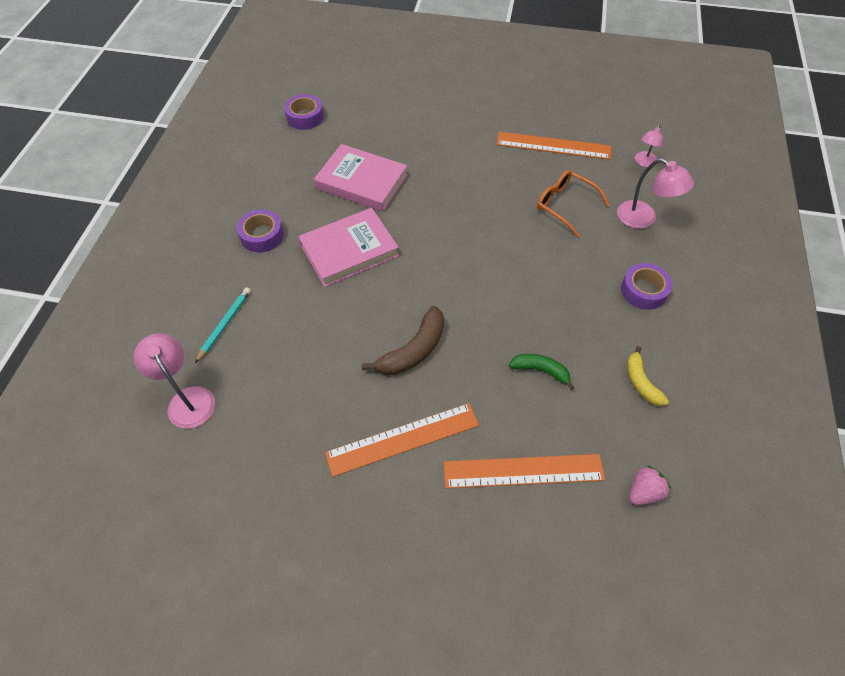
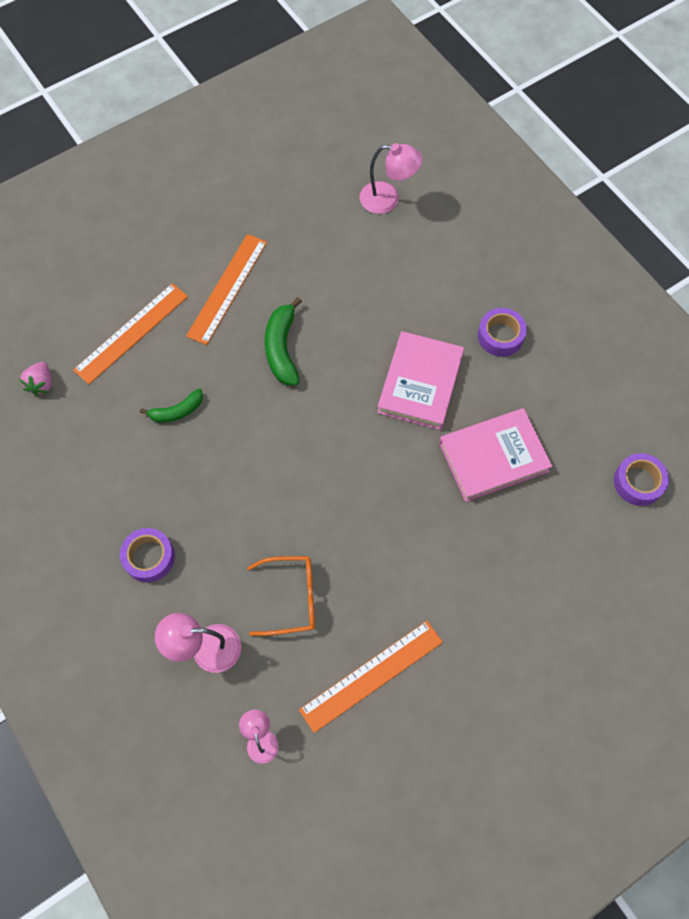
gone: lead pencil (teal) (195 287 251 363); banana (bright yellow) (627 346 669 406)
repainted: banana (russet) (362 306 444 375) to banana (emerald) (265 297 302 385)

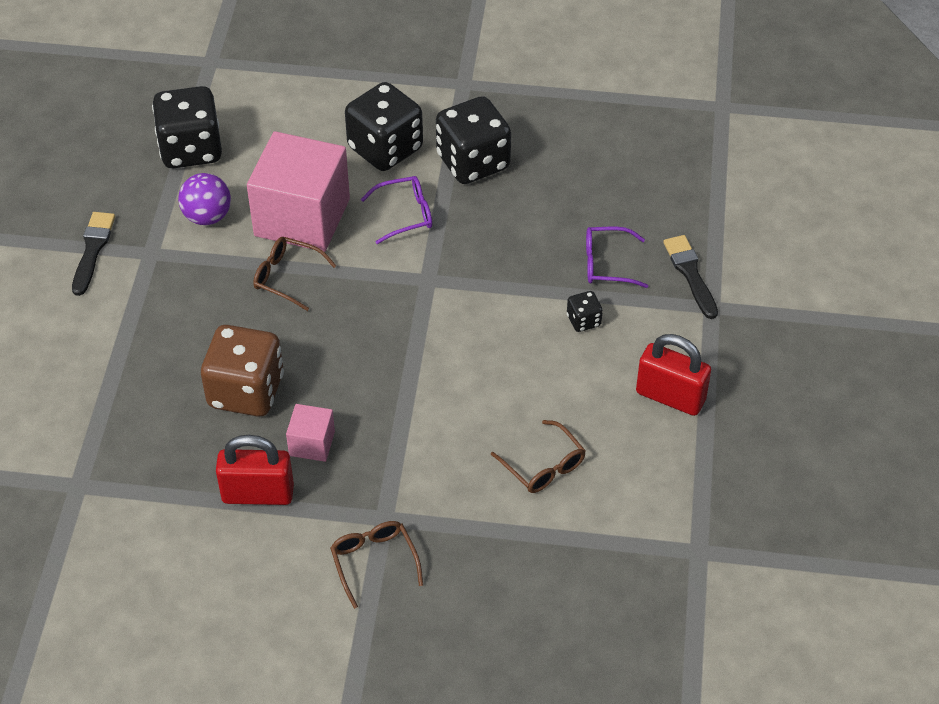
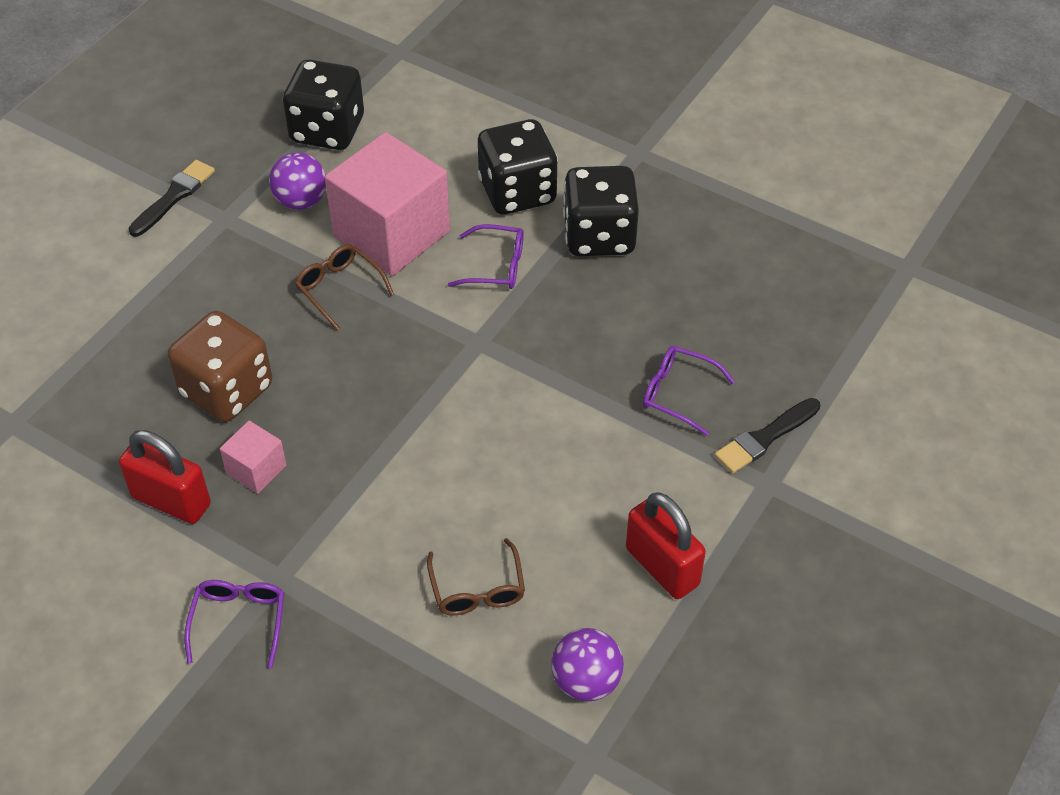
gone: dice (ebony) (567 291 603 332)
new: ball (violet) (551 628 624 701)
repainted: spectacles (russet) (330 521 423 609) to spectacles (violet) (184 580 284 668)
rotated: paintbrush (ebony) (664 235 718 319) = (715 398 820 473) 135 degrees counterclockwise

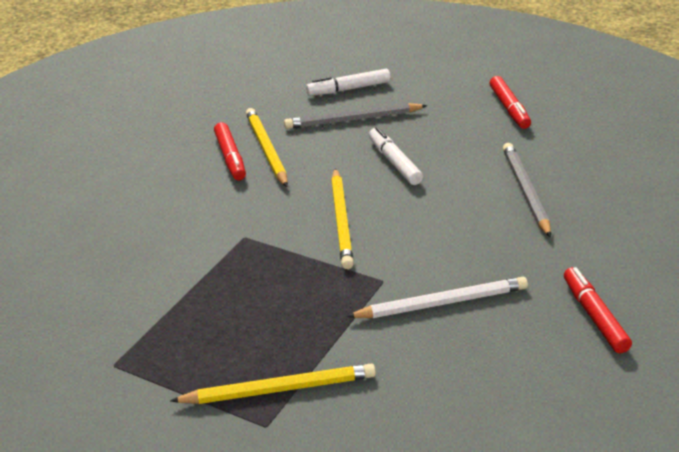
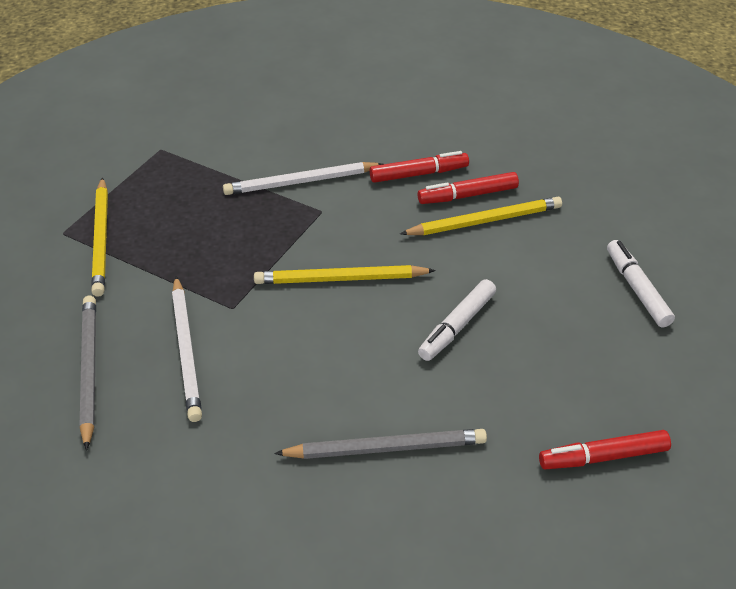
new: lead pencil (snow-white) (223 162 383 195)
shifted: lead pencil (grey) (284 103 428 129) to (79 296 96 451); marker pen (crimson) (564 267 632 353) to (370 151 469 183)
rotated: marker pen (snow-white) (369 127 423 185) = (418 279 496 361) 150 degrees clockwise

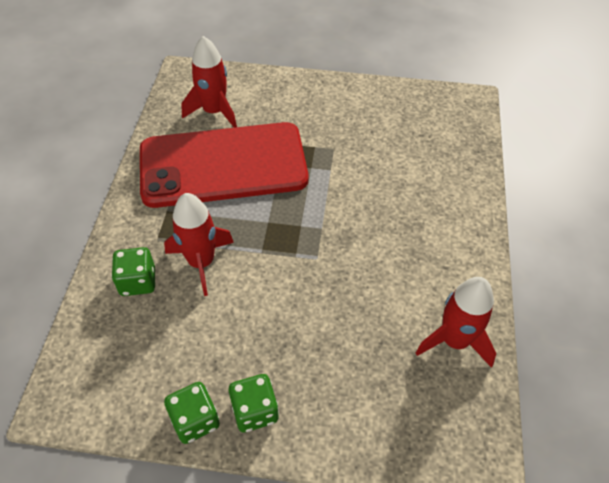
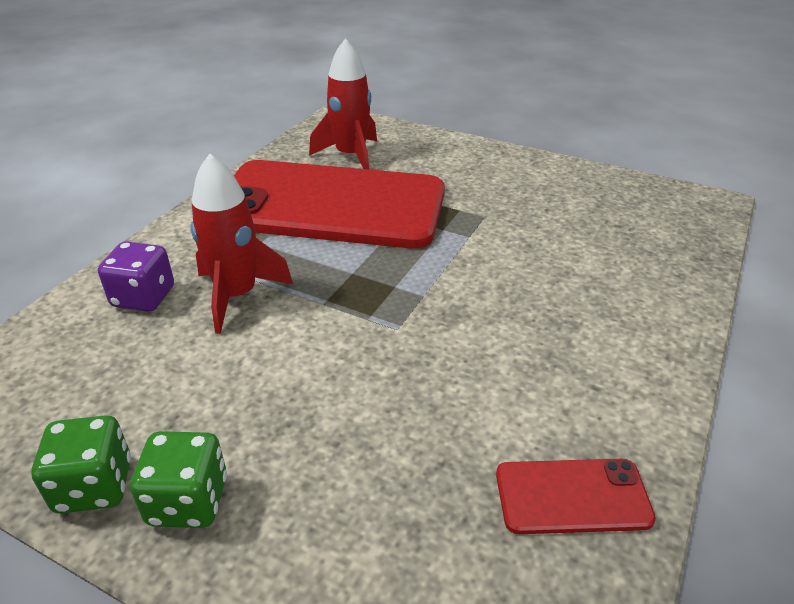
swapped: rocket (crimson) (416 277 496 368) to phone (crimson) (496 459 656 534)
repainted: dice (emerald) (111 247 155 296) to dice (violet) (98 241 174 312)

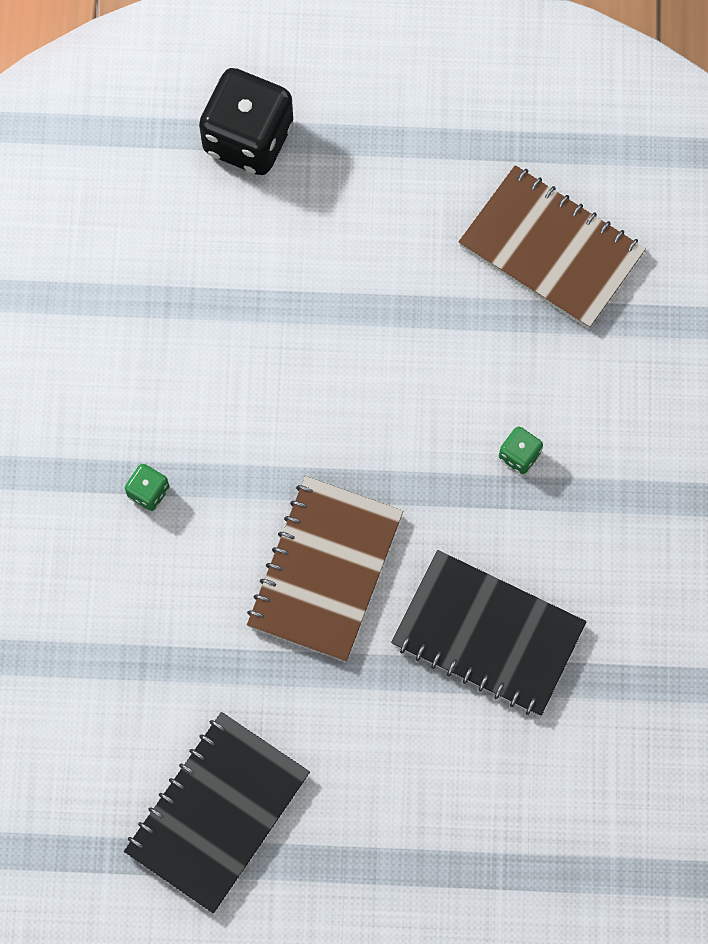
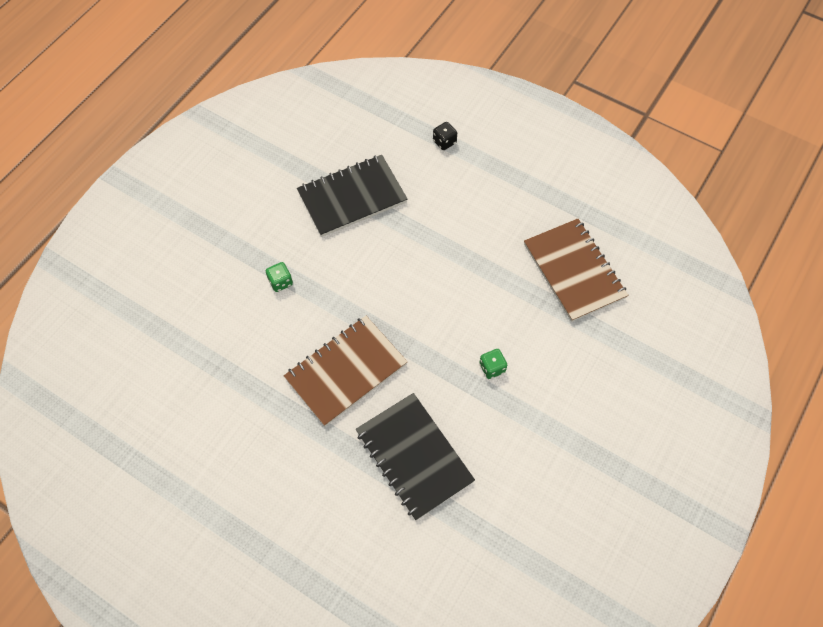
shifted: notepad (ebony) (124 712 310 913) to (297 155 407 237)
scaled: dice (ebony) (199 68 293 175) = (433 122 457 150) x0.43

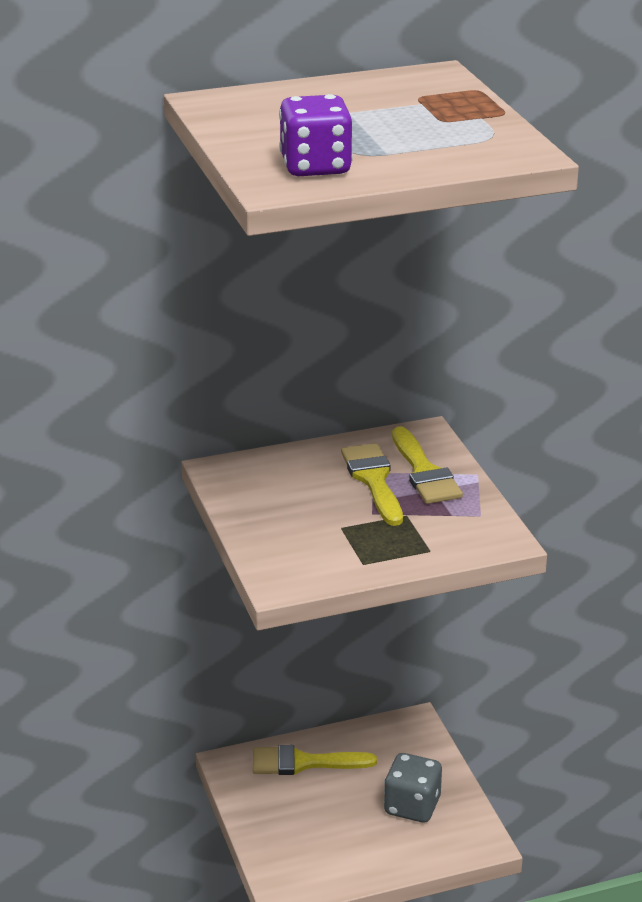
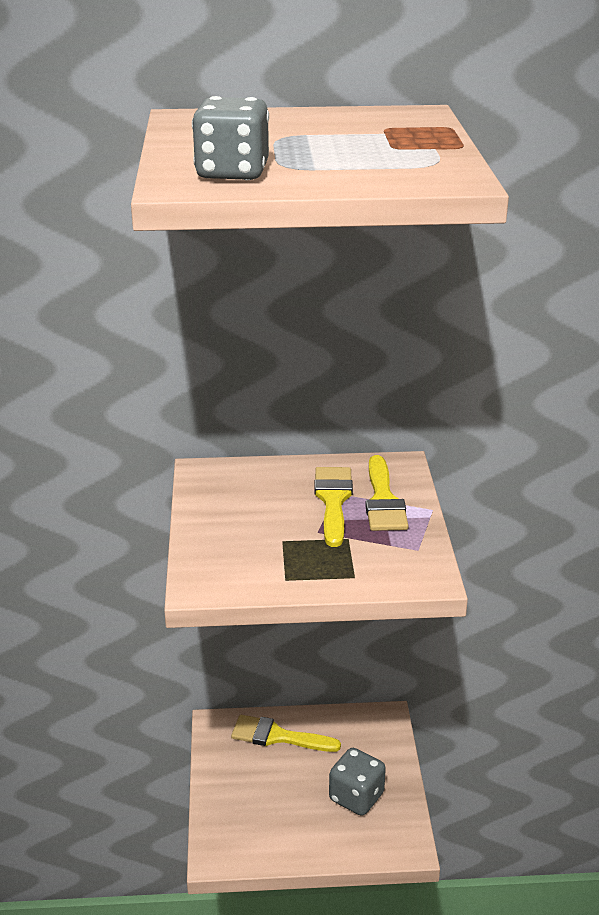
repainted: dice (violet) (279 94 353 176) to dice (grey) (192 96 269 180)

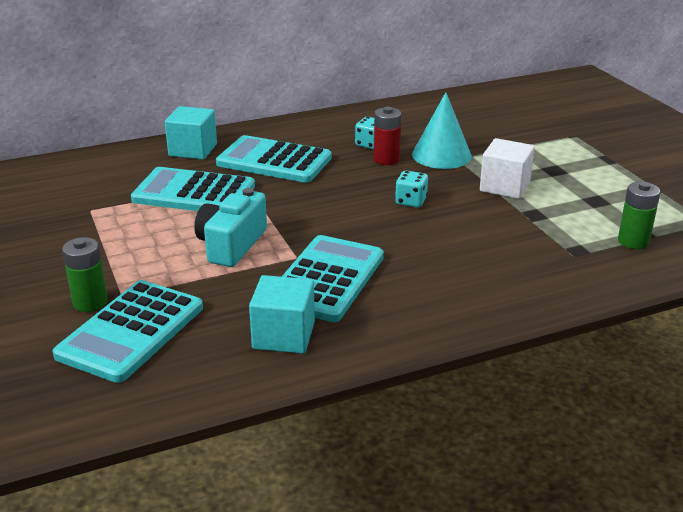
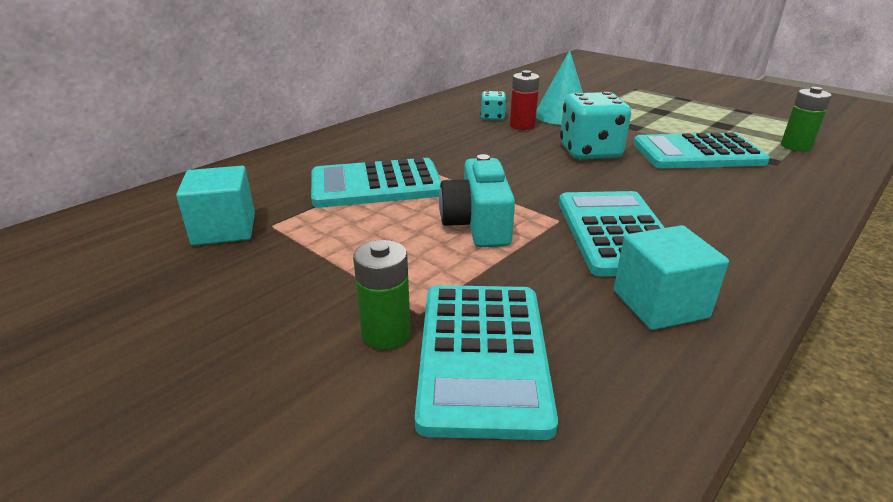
gone: cube (snow-white) (480 138 535 199)
shifted: cube (teal) (165 106 217 160) to (176 166 255 246); adding machine (teal) (216 135 332 183) to (633 132 770 169)
scaled: dice (teal) (395 171 428 208) = (560 92 631 159) x1.92

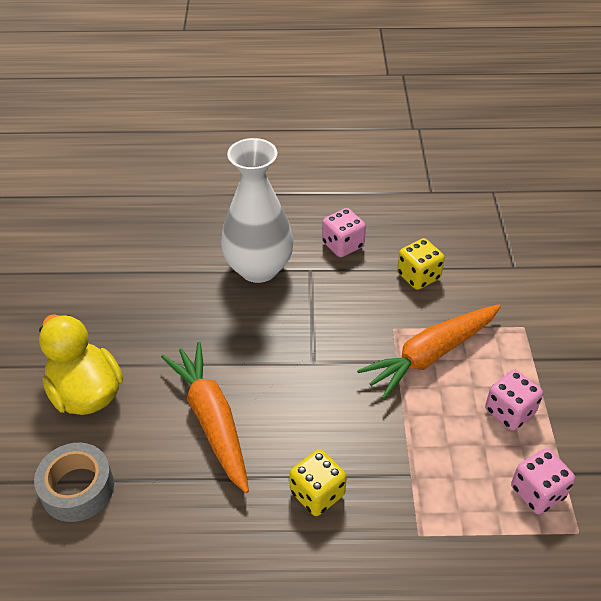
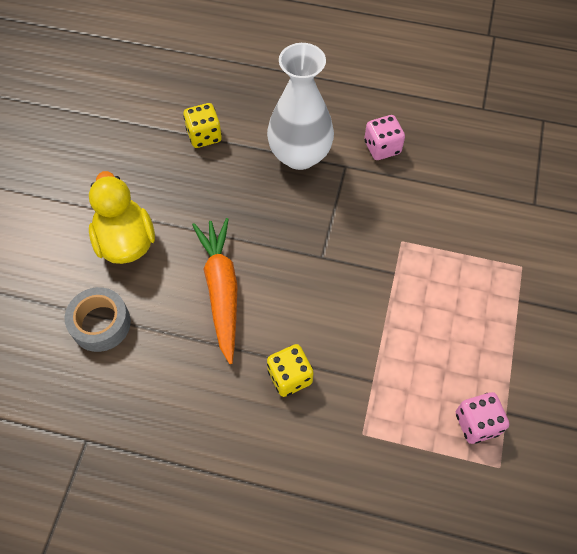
gone: root vegetable (orange) (357 304 501 399); dice (pink) (485 370 543 431)
shifted: dice (bright yellow) (397 238 445 290) to (183 103 222 148)

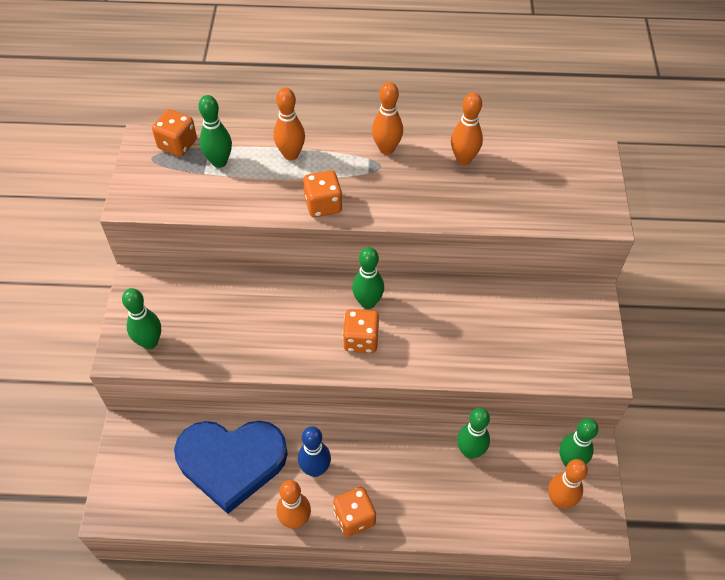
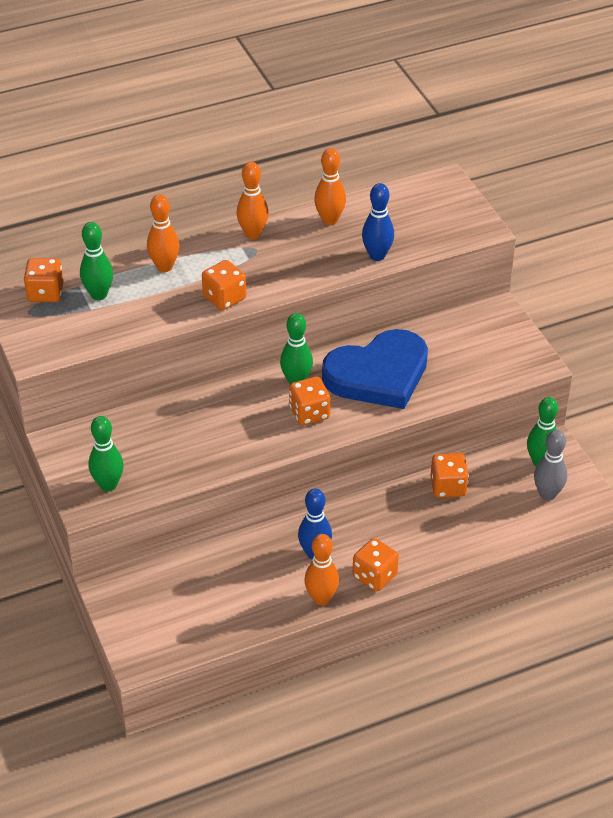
new: bowling pin (royal blue) (362 183 394 261)
shifted: heart (royal blue) (174 421 288 514) to (322 329 428 409)
swapped: bowling pin (emerald) (457 408 490 459) to dice (orange) (431 453 469 498)
repainted: bowling pin (orange) (548 459 588 508) to bowling pin (grey) (534 430 567 501)

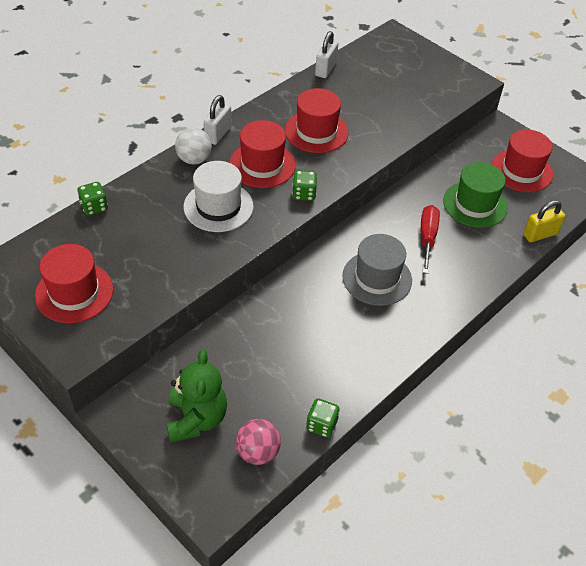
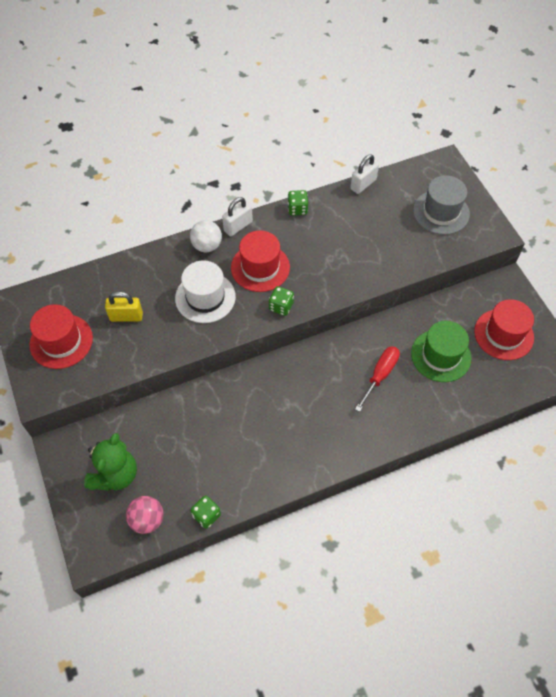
gone: tall hat (crimson) (285 88 349 153)
shifted: padlock (bright yellow) (523 200 565 242) to (105 291 143 322); dice (emerald) (77 182 108 216) to (288 190 308 216); tall hat (grey) (342 234 412 306) to (413 175 470 235)

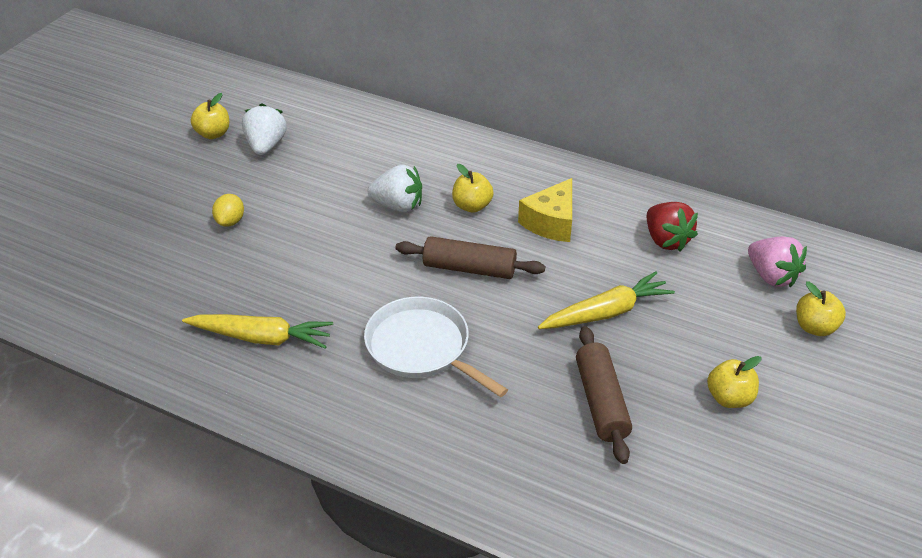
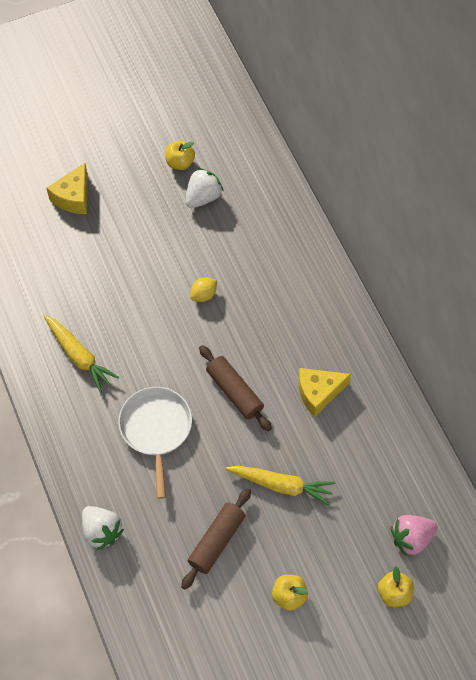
gone: apple (bright yellow) (452 164 494 213); toy strawberry (crimson) (647 202 698 251)
new: cheese (bright yellow) (47 163 88 214)
shifted: toy strawberry (snow-white) (367 164 422 212) to (82 506 124 551); citrus fruit (bright yellow) (212 194 244 227) to (190 278 217 302)
rotated: toy strawberry (pink) (748 237 807 287) = (391 515 438 557) 60 degrees clockwise

